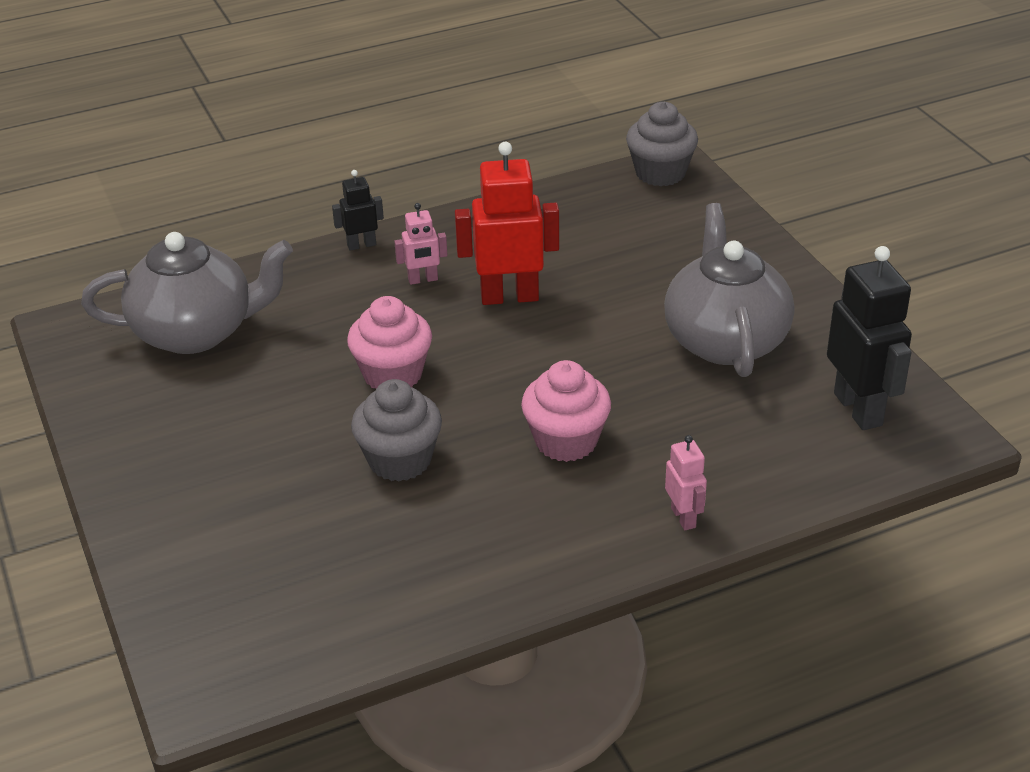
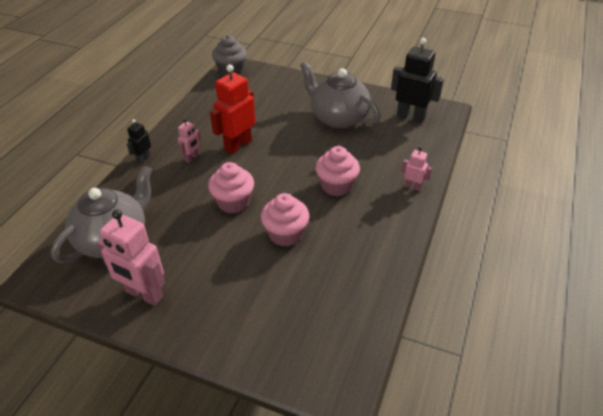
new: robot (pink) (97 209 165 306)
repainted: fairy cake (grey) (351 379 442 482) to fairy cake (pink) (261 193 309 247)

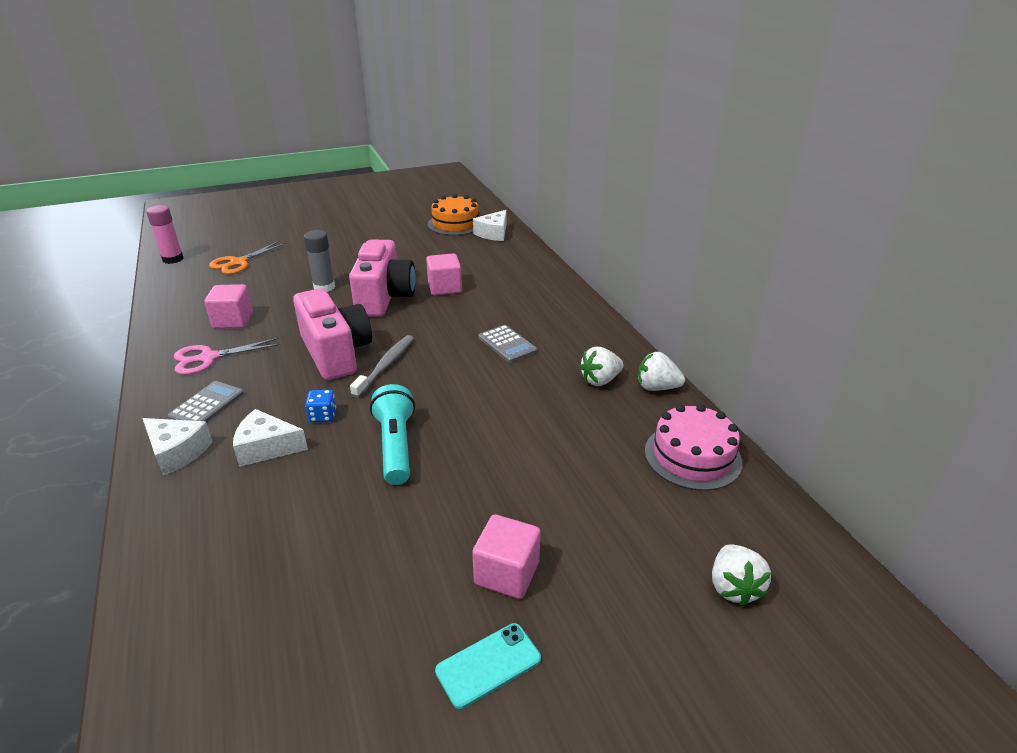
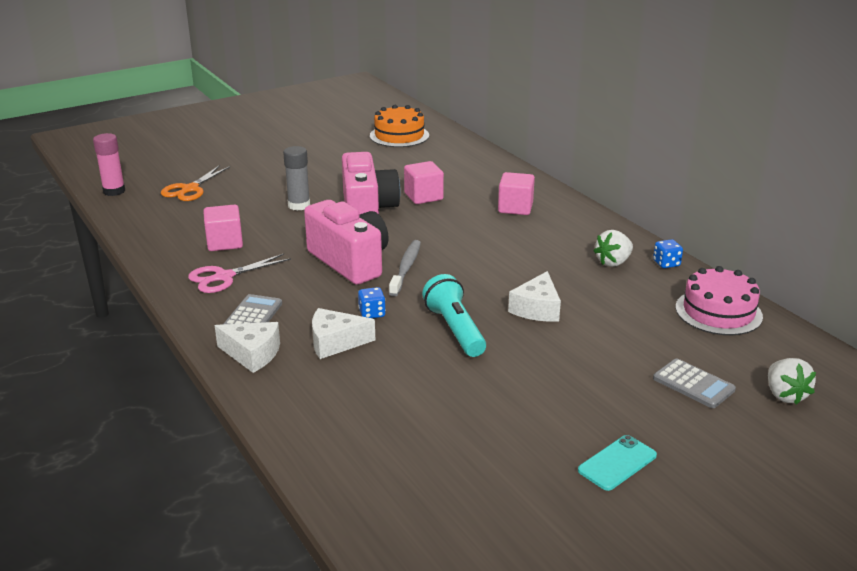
shifted: cube (pink) (472 514 541 599) to (498 172 535 215); cheese (snow-white) (473 210 507 241) to (508 271 561 322); adding machine (grey) (479 325 537 363) to (653 358 736 408)
swapped: toy strawberry (snow-white) (638 352 685 391) to dice (royal blue) (653 239 683 268)

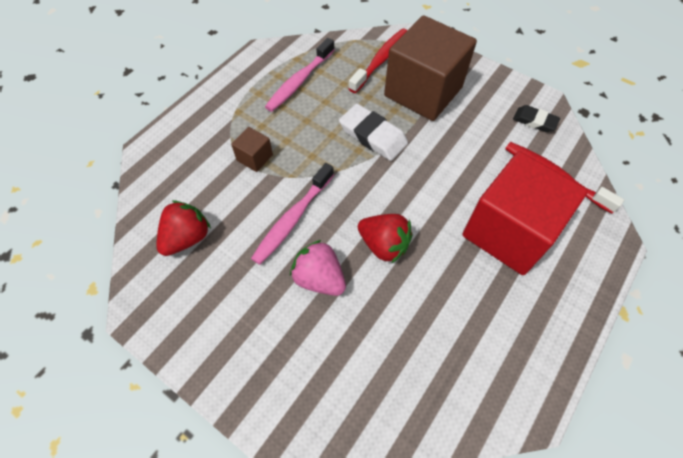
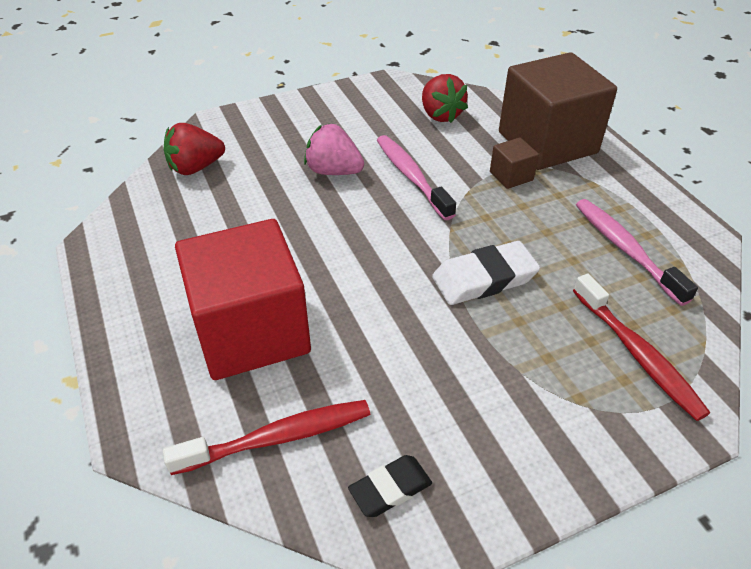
shifted: toy strawberry (crimson) (358 214 413 264) to (164 123 225 175); cube (russet) (384 15 477 121) to (499 52 617 170)
rotated: toy strawberry (pink) (290 240 346 296) = (304 123 364 175) 135 degrees counterclockwise

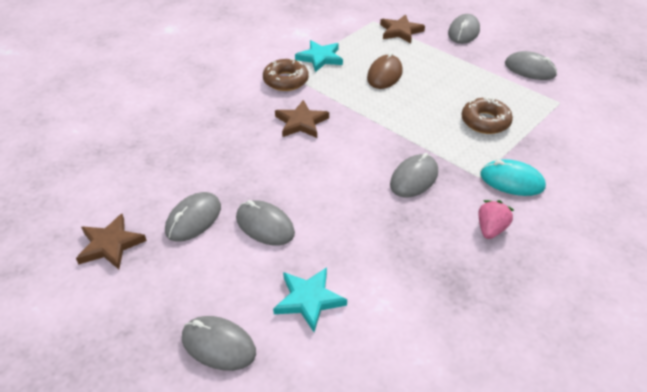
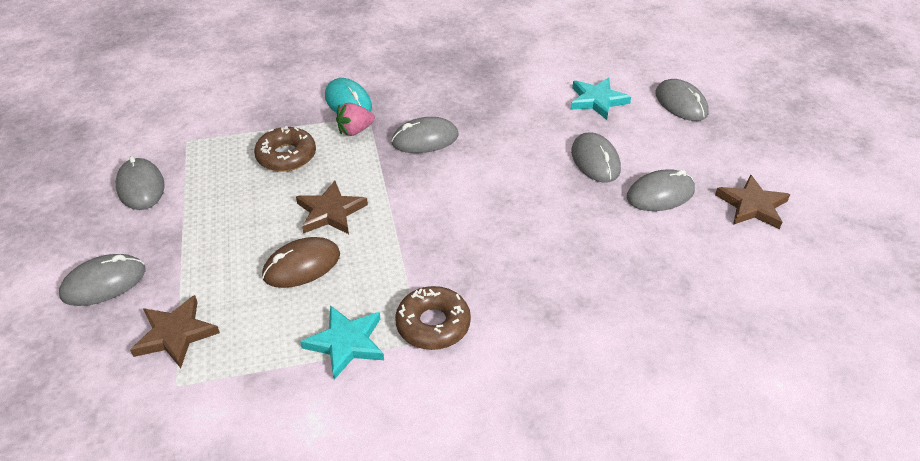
shifted: star (russet) (275 100 329 138) to (296 181 368 234); toy strawberry (pink) (478 200 514 239) to (336 103 375 136)

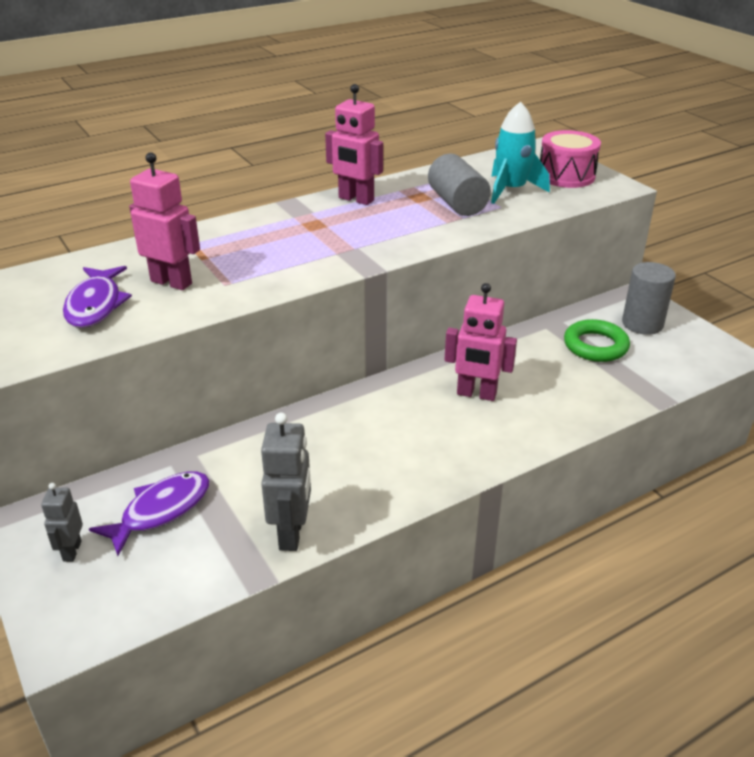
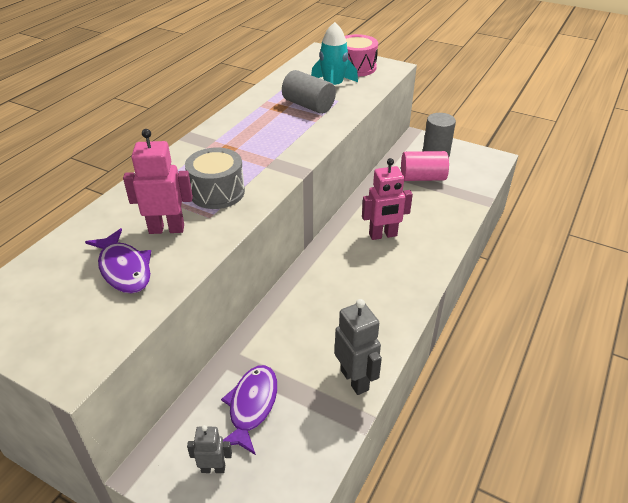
gone: robot (pink) (325 84 383 205)
new: snare drum (grey) (185 147 245 209)
swapped: torus (emerald) (564 319 630 362) to solid cylinder (pink) (401 151 449 181)
rotated: robot (grey) (41 483 83 562) = (187 425 232 473) 120 degrees clockwise

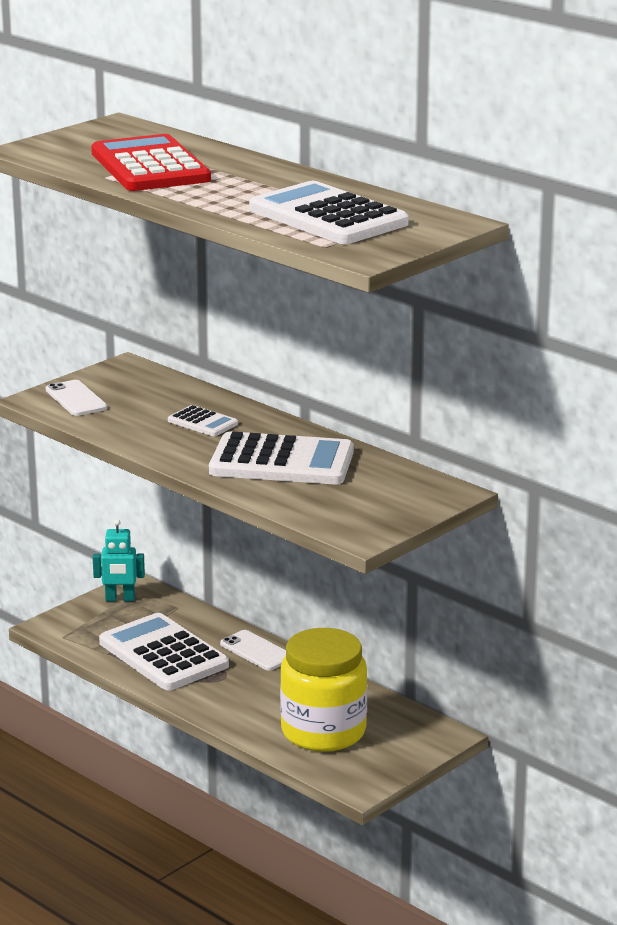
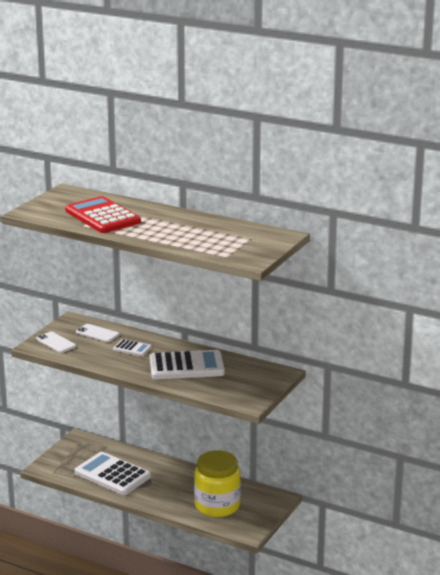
gone: robot (teal) (93 519 145 601); adding machine (snow-white) (249 181 409 244)
shifted: phone (snow-white) (220 630 286 670) to (76 324 120 342)

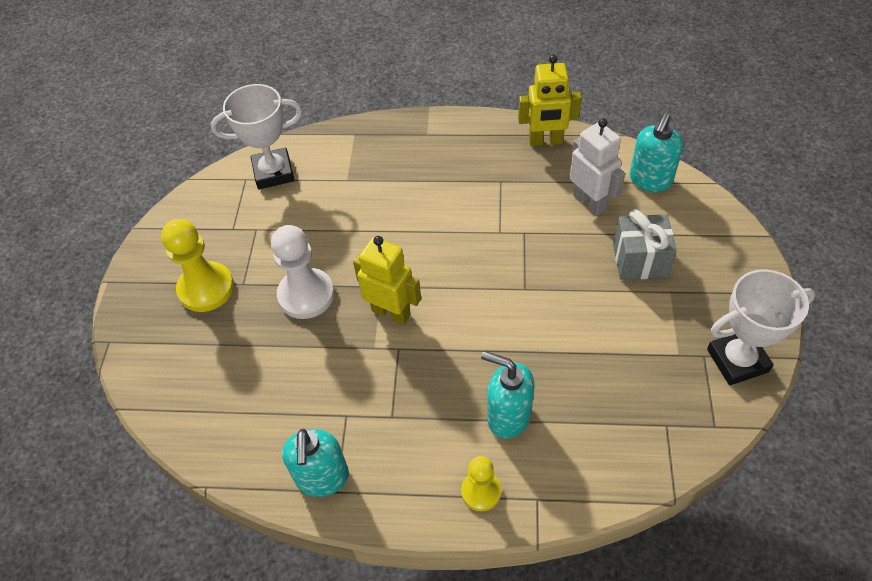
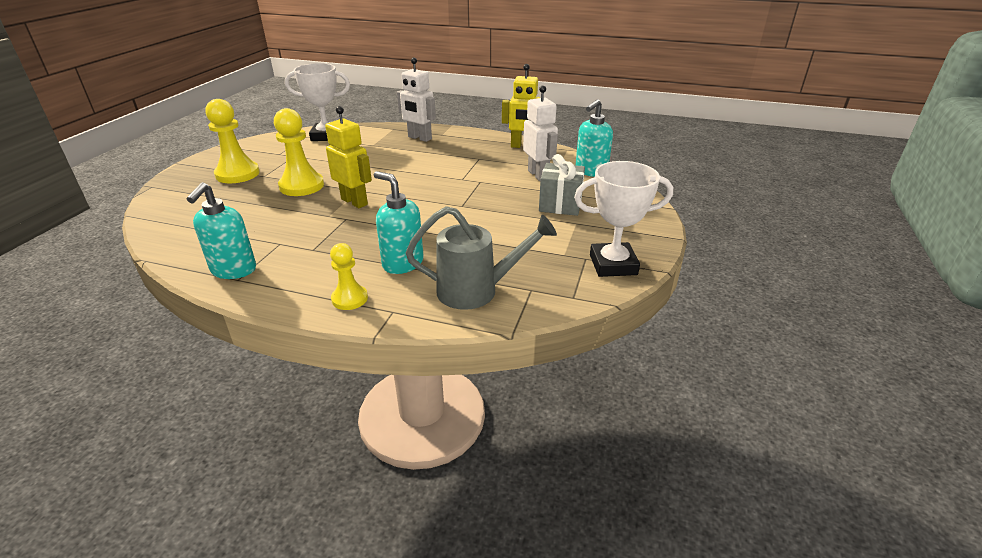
new: robot (snow-white) (397 58 436 142); sprinkling can (grey) (406 206 557 310)
repainted: game pawn (snow-white) (271 225 334 319) to game pawn (bright yellow) (274 108 324 196)

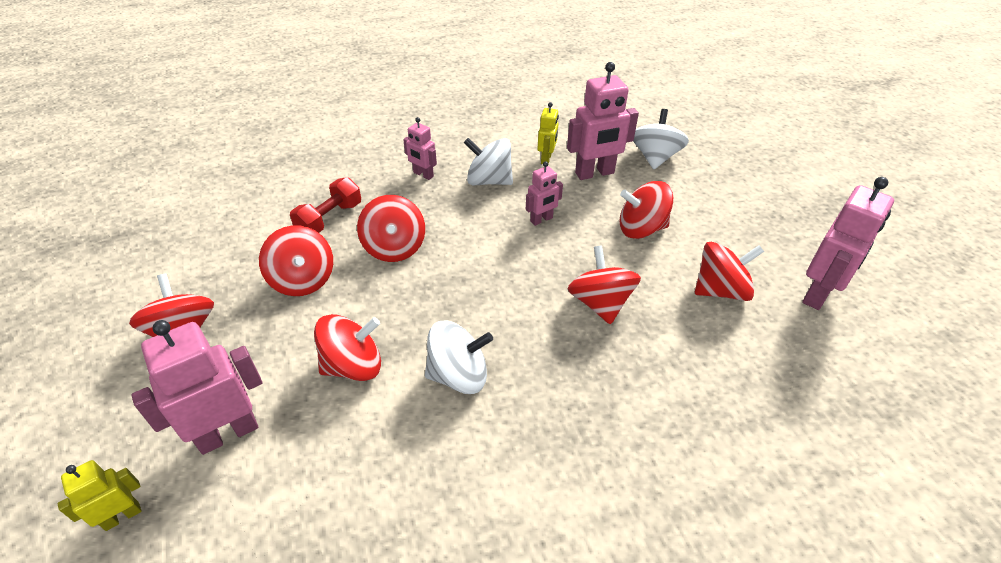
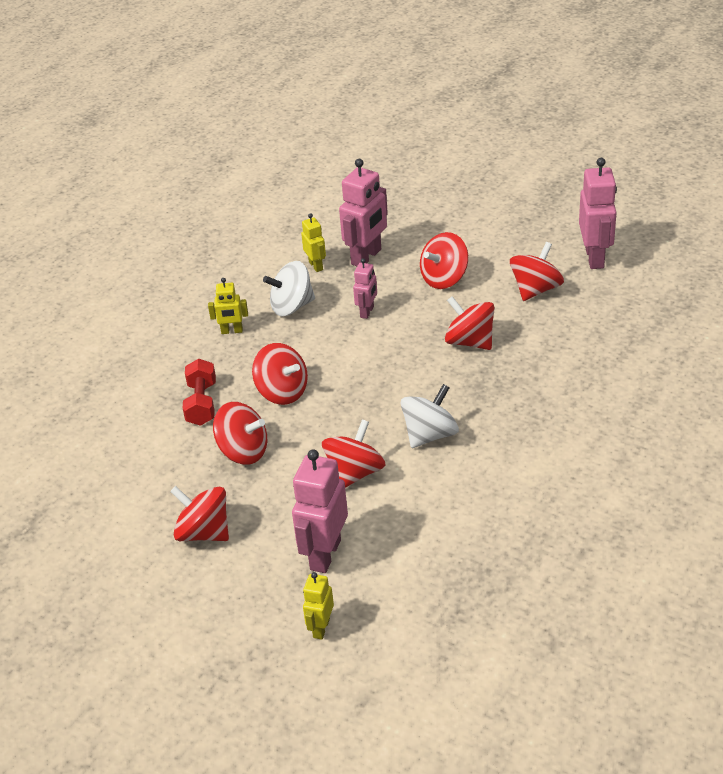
gone: spinning top (snow-white) (633 109 689 169)
repainted: robot (pink) (403 117 437 180) to robot (bright yellow) (208 278 248 334)

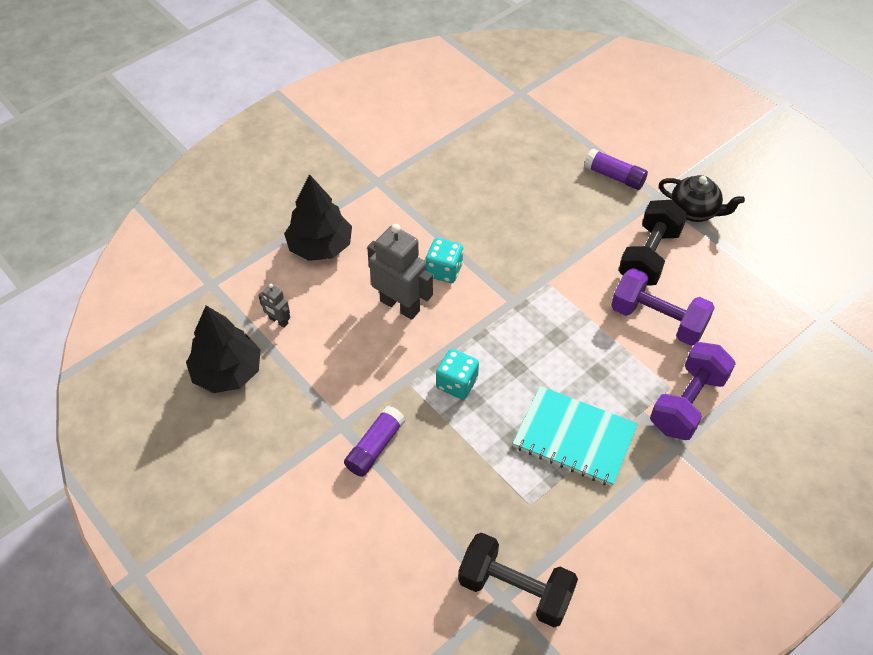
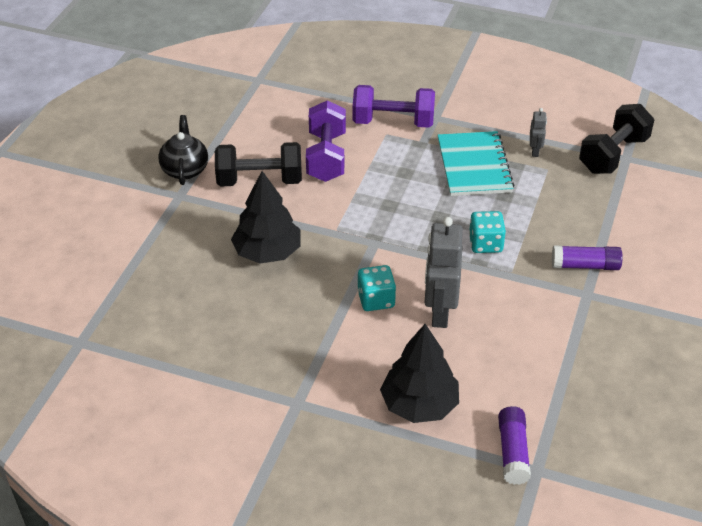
shifted: fir tree (ebony) (186 306 261 393) to (231 171 301 264); glue (violet) (584 148 648 190) to (498 406 531 485); robot (grey) (258 284 290 328) to (530 108 547 157)
rotated: hand weight (ebony) (458 533 578 627) = (579 104 655 174) 45 degrees clockwise

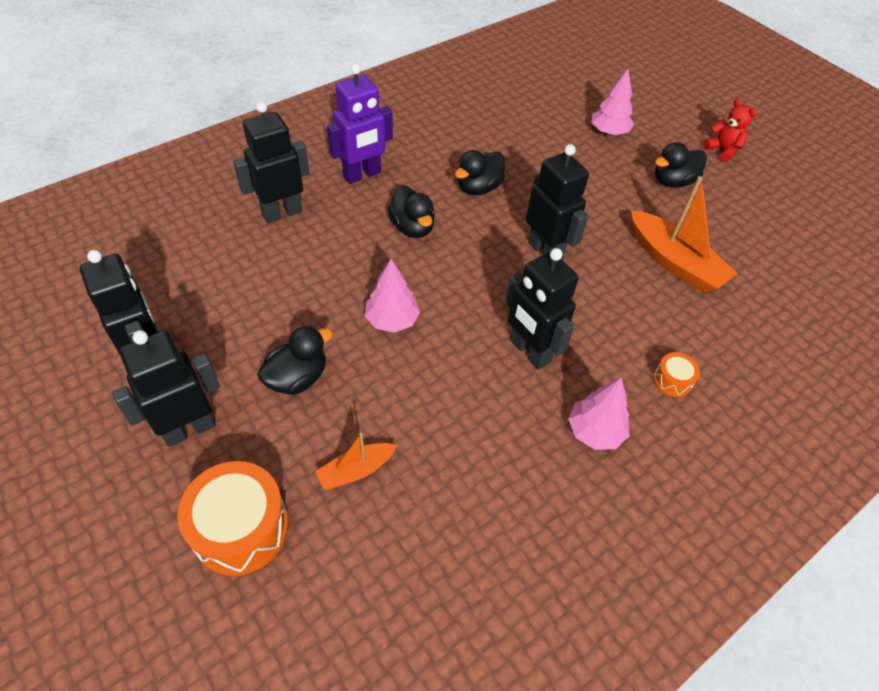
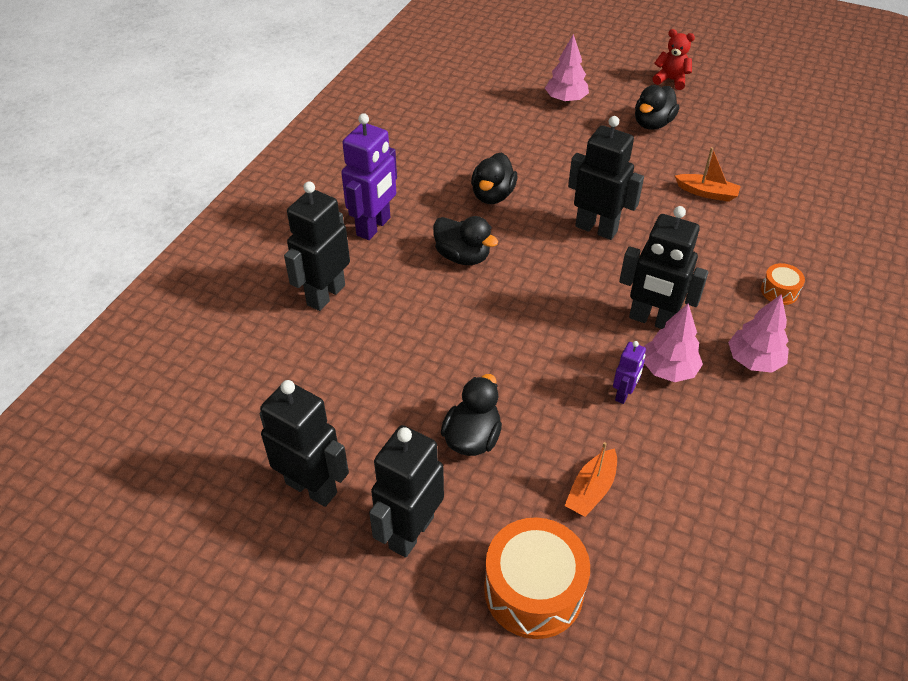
new: robot (violet) (613 341 646 404)
shifted: fir tree (pink) (365 259 420 333) to (644 303 703 382)
scaled: toy boat (orange) (631 176 738 293) = (675 147 741 202) x0.54

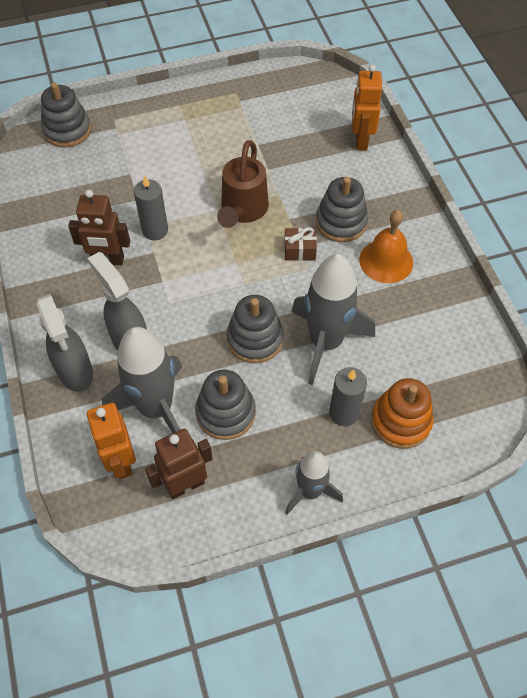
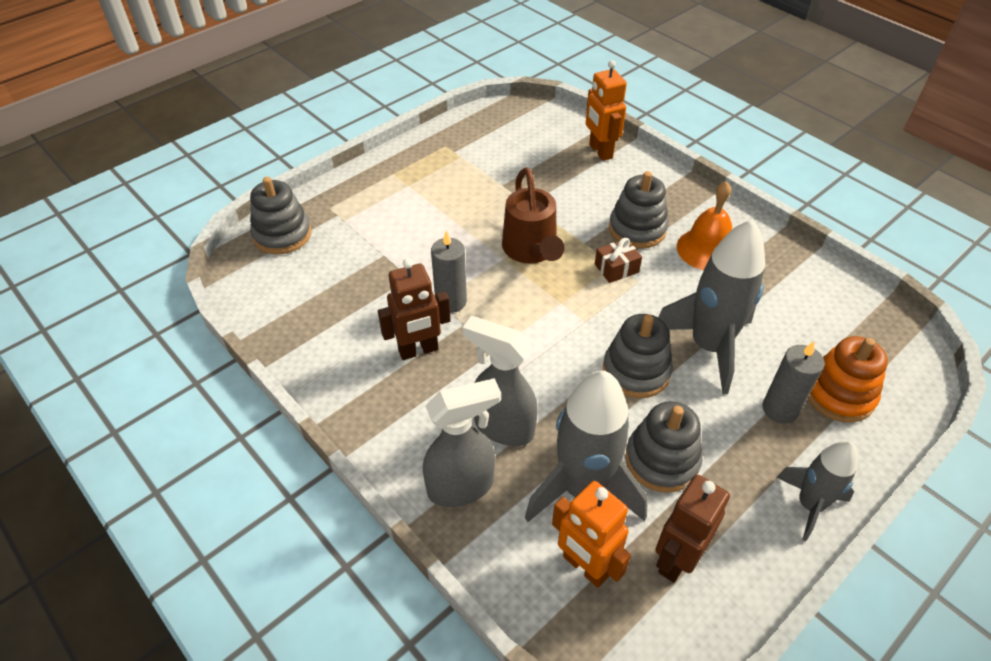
rotated: spray bottle (grey) (36 294 93 392) = (423 378 501 507) 60 degrees counterclockwise

